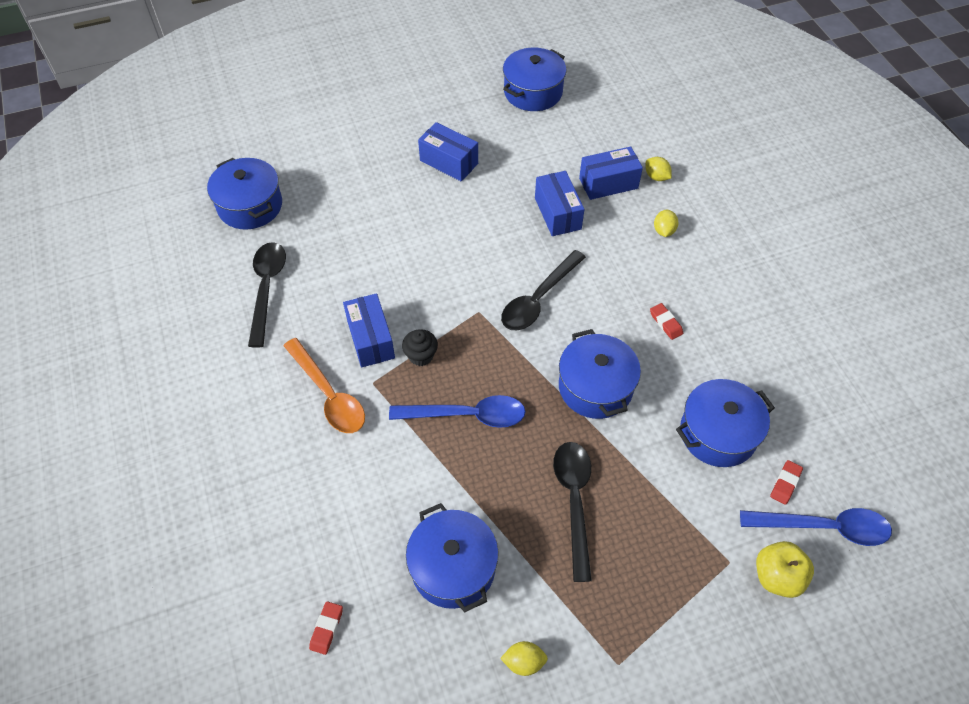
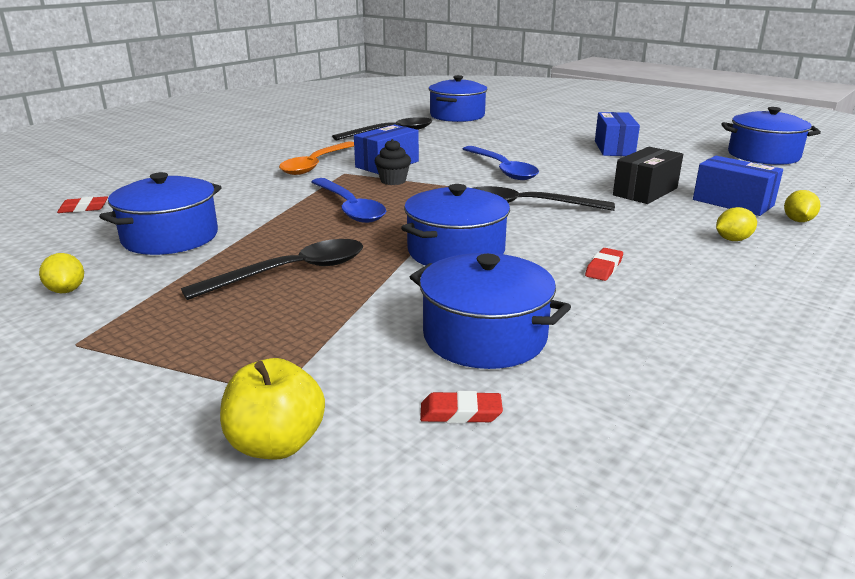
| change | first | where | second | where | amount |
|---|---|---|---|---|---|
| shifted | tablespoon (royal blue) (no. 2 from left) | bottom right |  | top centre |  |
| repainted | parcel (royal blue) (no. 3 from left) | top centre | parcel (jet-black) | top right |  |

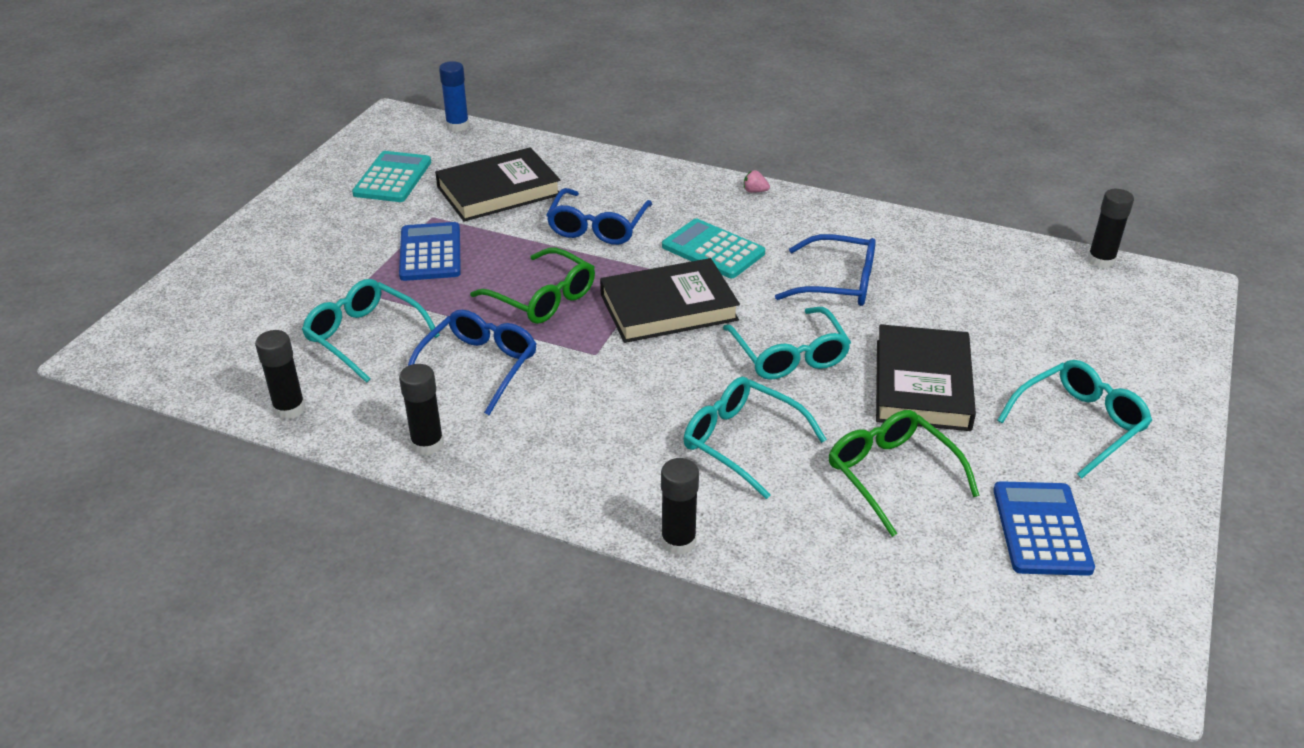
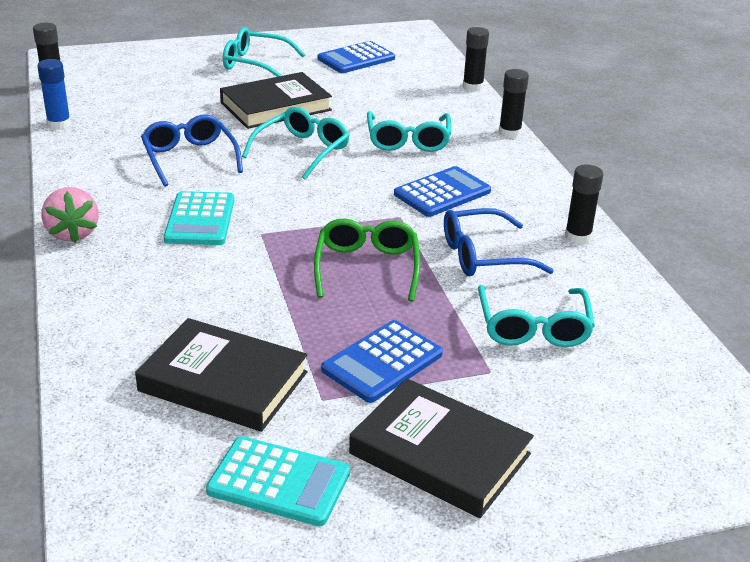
| change | first | where | second | where | amount |
|---|---|---|---|---|---|
| shifted | glue stick (royal blue) | top centre |  | top left |  |
| scaled | berry (pink) | top centre |  | middle left | x2.17 |
| rotated | pocket calculator (turquoise) (no. 1 from left in the first image) | top left | pocket calculator (turquoise) (no. 2 from left) | bottom centre | 135 degrees counterclockwise |
| shifted | book (jet-black) (no. 2 from left in the first image) | centre | book (jet-black) (no. 3 from left) | bottom centre |  |
| new |  |  | pocket calculator (royal blue) (no. 3 from left) | centre |  |
| shifted | glue stick (jet-black) (no. 1 from left in the first image) | middle left | glue stick (jet-black) (no. 2 from left) | top centre |  |
| gone | eyeglasses (royal blue) (no. 2 from left) | top centre |  |  |  |
| gone | eyeglasses (leaf-green) (no. 2 from left) | middle right |  |  |  |

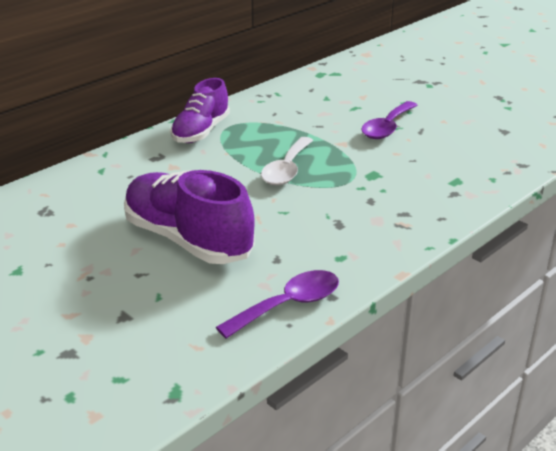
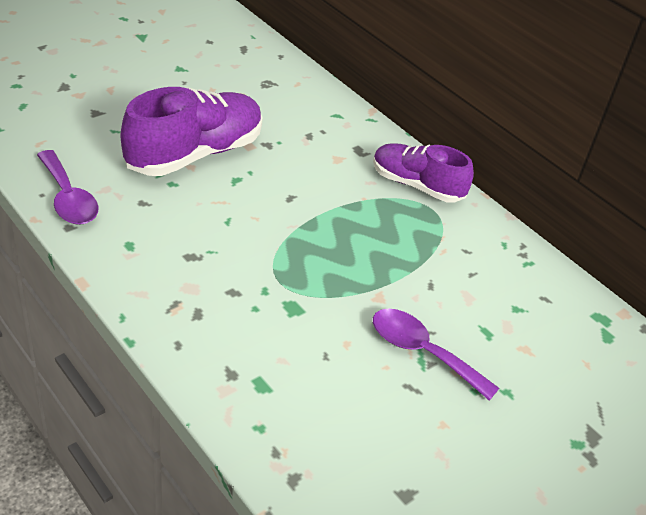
| change | first | where | second | where | amount |
|---|---|---|---|---|---|
| gone | tablespoon (pure white) | centre |  |  |  |

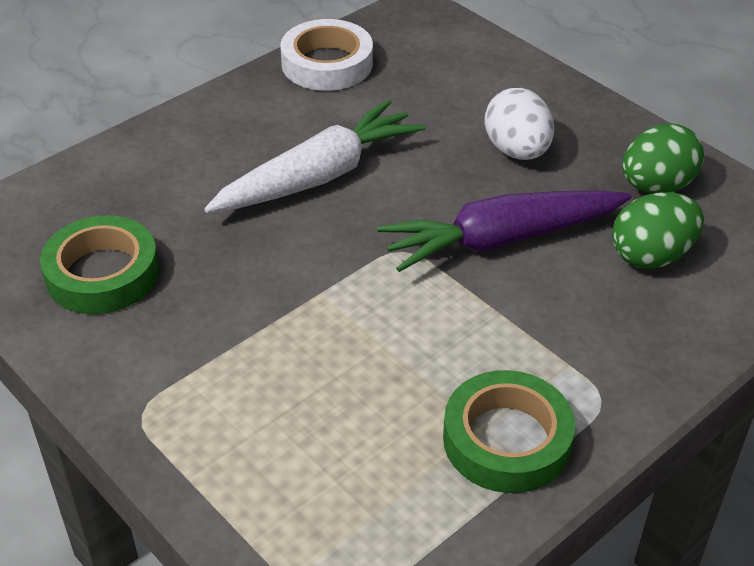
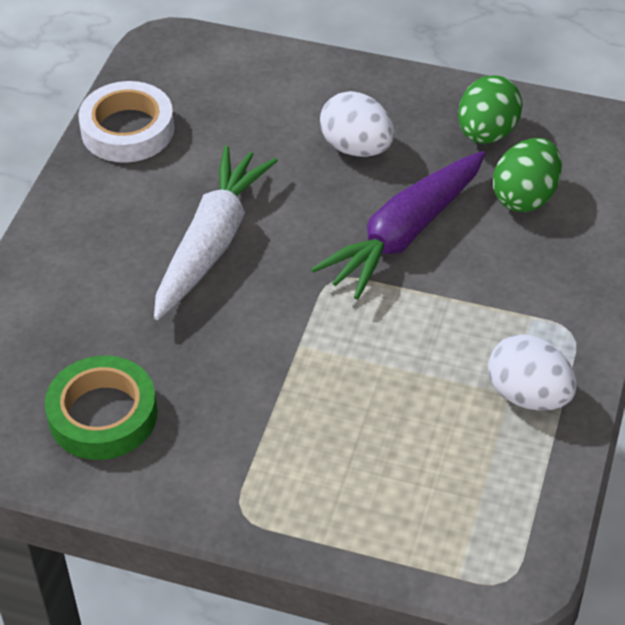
| change | first | where | second | where | amount |
|---|---|---|---|---|---|
| swapped | roll of tape (leaf-green) (no. 2 from left) | bottom right | egg shape (pure white) (no. 2 from left) | middle right |  |

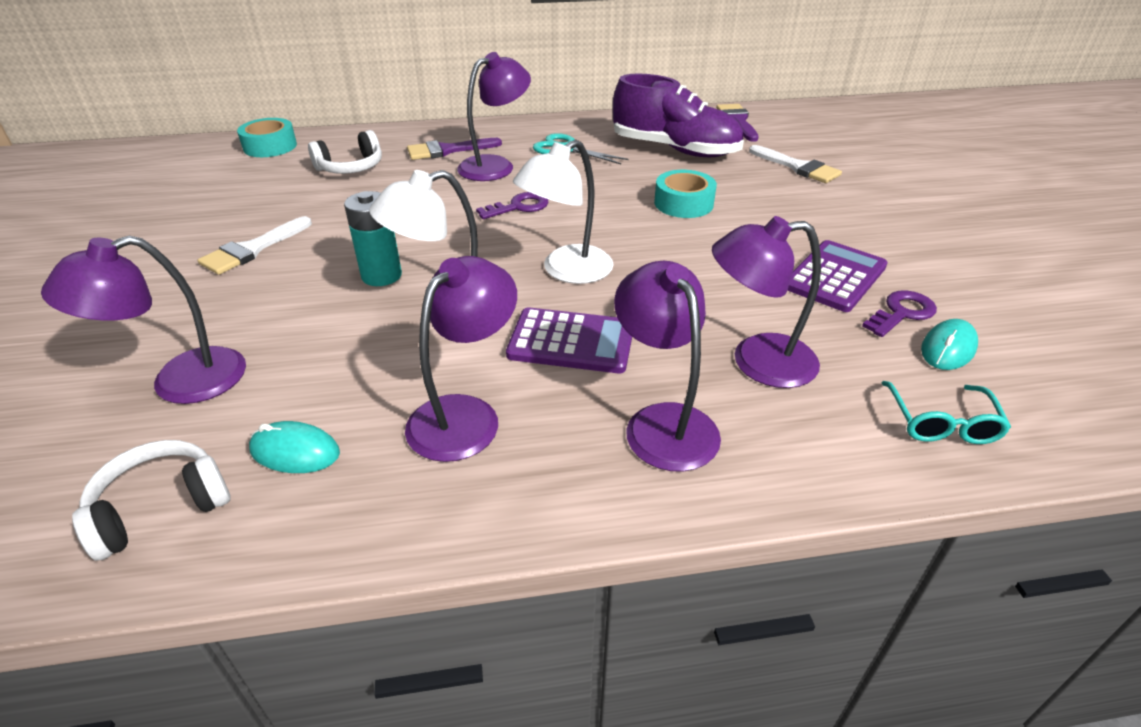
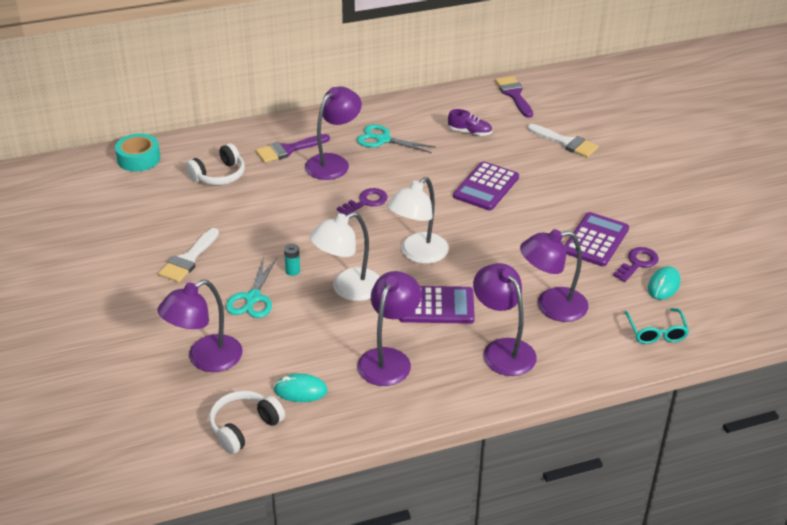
| change | first | where | second | where | amount |
|---|---|---|---|---|---|
| new |  |  | shears (turquoise) (no. 1 from left) | middle left |  |
| scaled | power cell (turquoise) | top left |  | centre | x0.52 |
| scaled | sneaker (royal purple) | top centre |  | top centre | x0.42 |
| swapped | roll of tape (turquoise) (no. 2 from left) | top centre | pocket calculator (royal purple) (no. 2 from left) | centre |  |

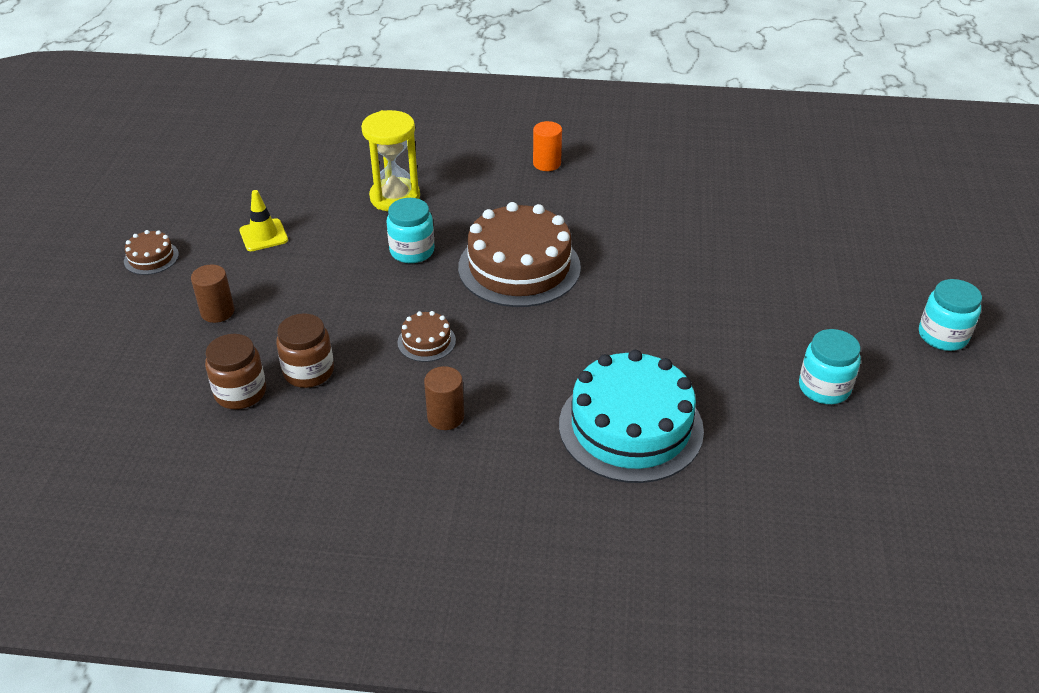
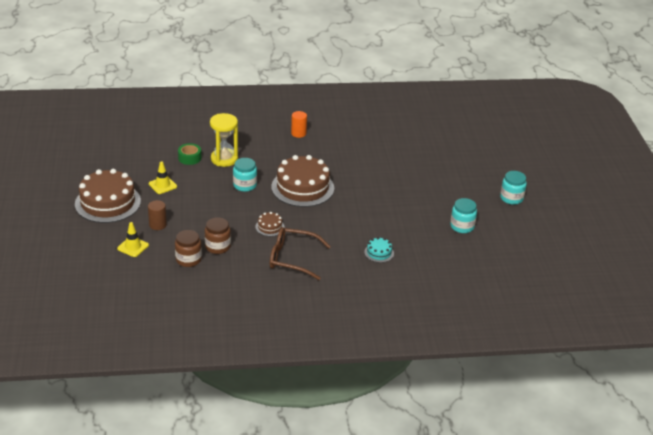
| change | first | where | second | where | amount |
|---|---|---|---|---|---|
| scaled | cake (brown) (no. 1 from left) | middle left |  | middle left | x2.28 |
| new |  |  | safety cone (yellow) (no. 1 from left) | middle left |  |
| new |  |  | roll of tape (leaf-green) | middle left |  |
| swapped | cylinder (brown) (no. 2 from left) | centre | eyeglasses (brown) | centre |  |
| scaled | cake (turquoise) | centre |  | centre | x0.44 |

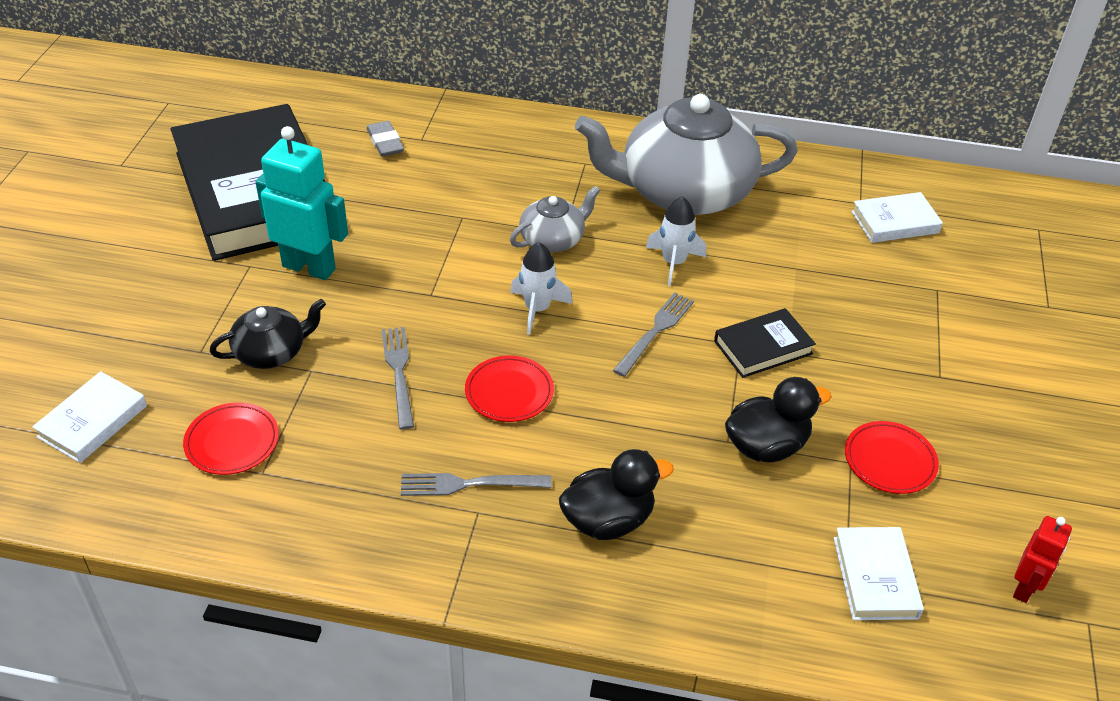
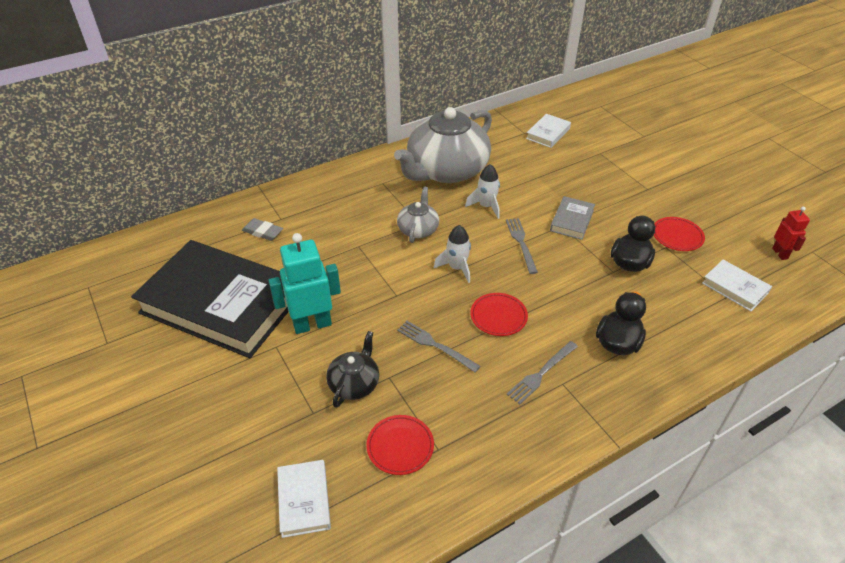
| change | first | where | second | where | amount |
|---|---|---|---|---|---|
| repainted | book (jet-black) (no. 2 from left) | middle right | book (gray) | middle right |  |

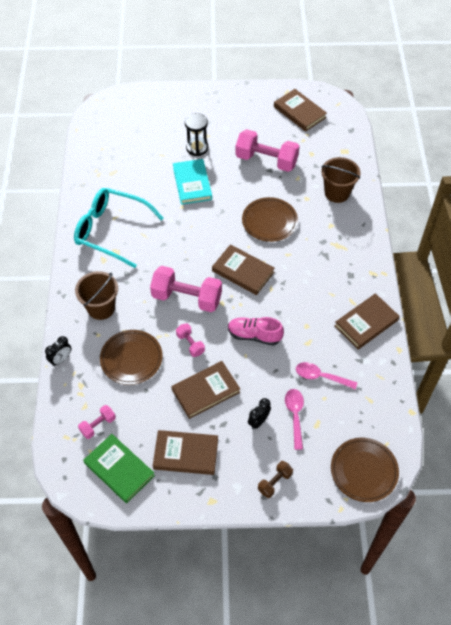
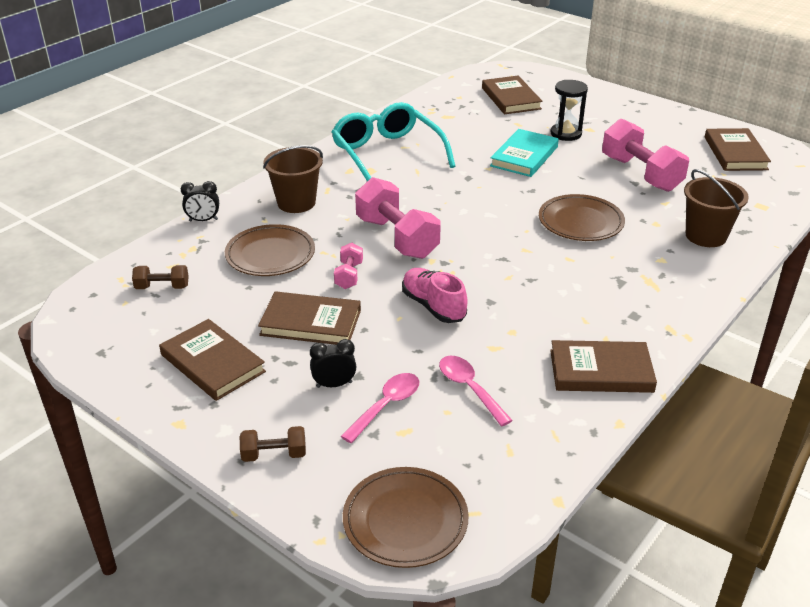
| change | first | where | second | where | amount |
|---|---|---|---|---|---|
| repainted | free weight (pink) (no. 1 from left) | bottom left | free weight (brown) (no. 1 from left) | middle left |  |
| shifted | book (brown) (no. 3 from left) | centre |  | top centre |  |
| gone | book (leaf-green) | bottom left |  |  |  |

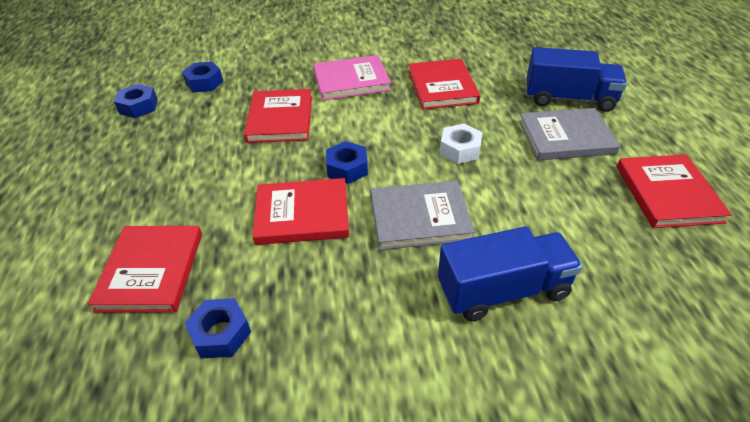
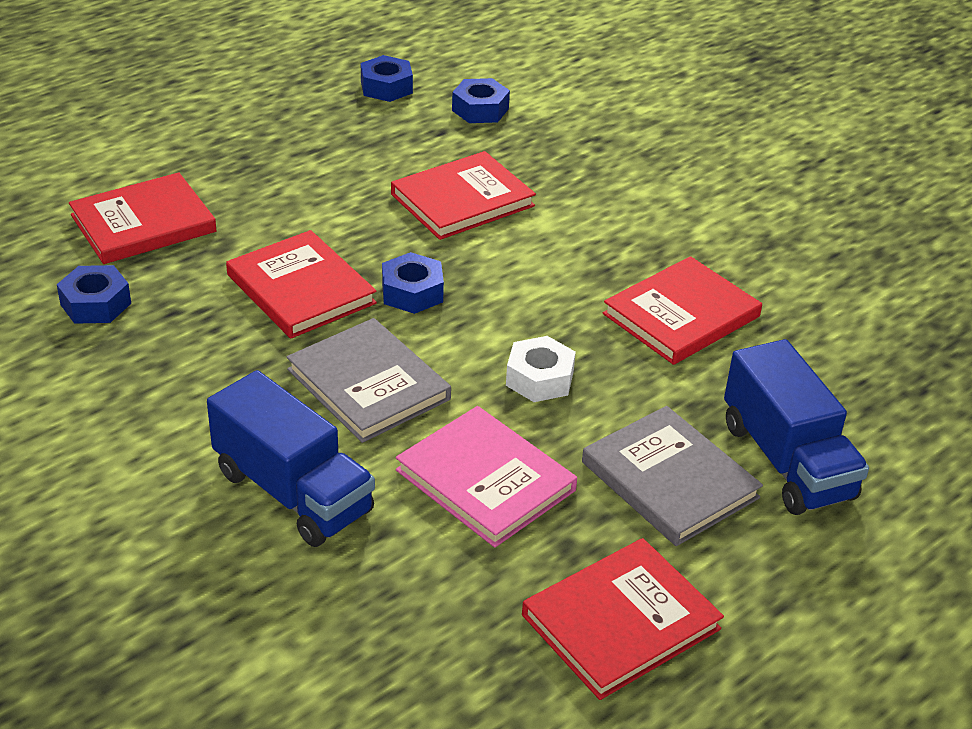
| change | first | where | second | where | amount |
|---|---|---|---|---|---|
| shifted | book (pink) | top centre |  | centre |  |

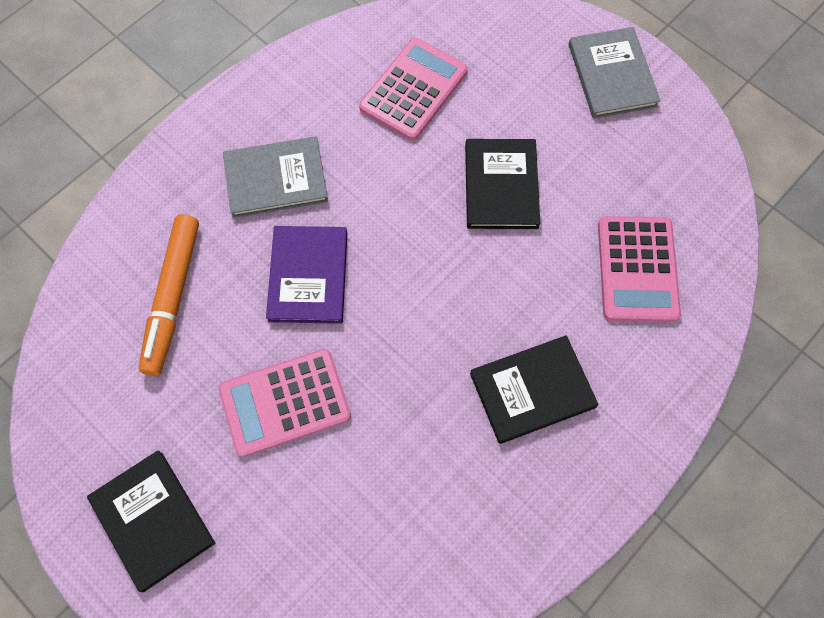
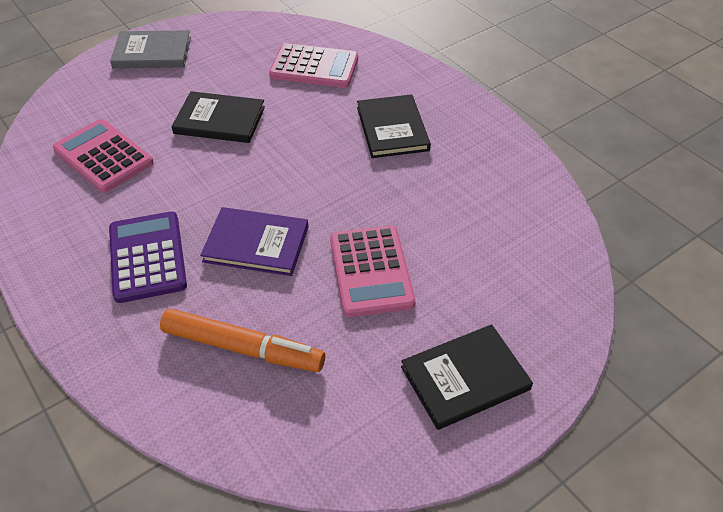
| change | first | where | second | where | amount |
|---|---|---|---|---|---|
| swapped | book (gray) (no. 1 from left) | top centre | pocket calculator (royal purple) | middle left |  |

